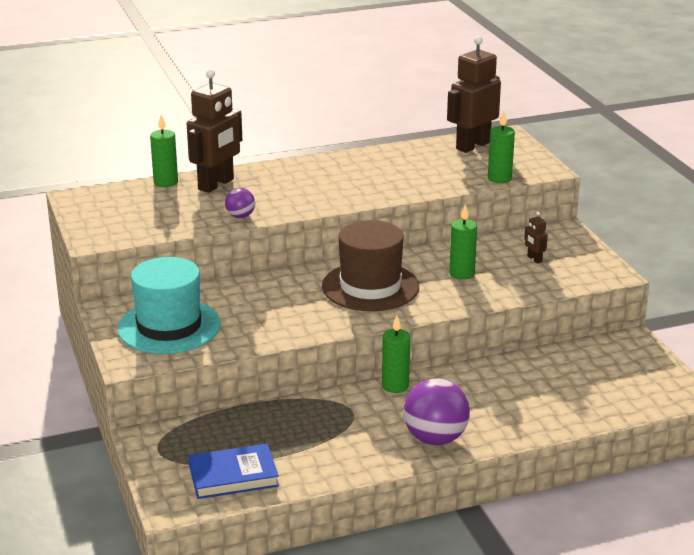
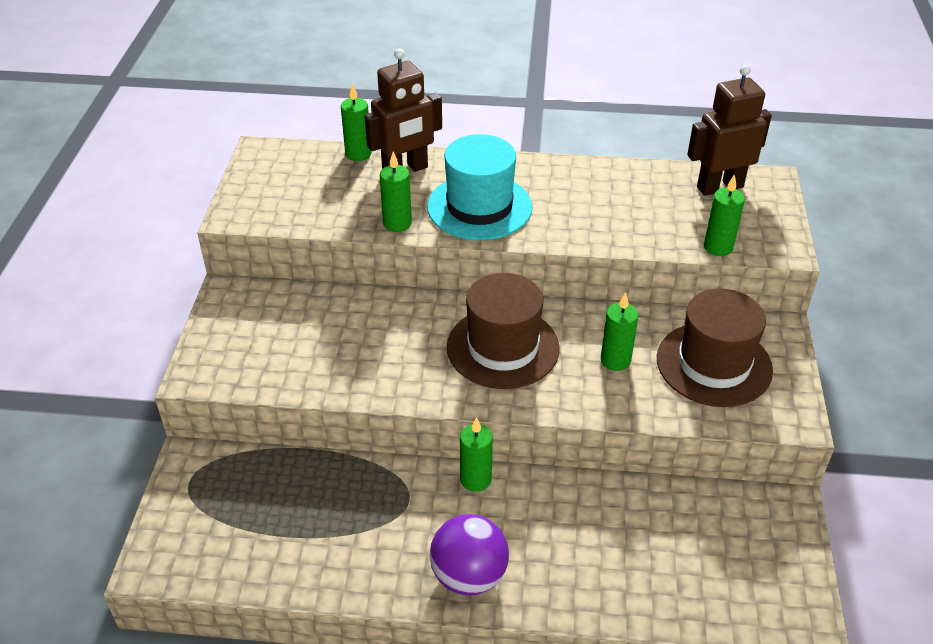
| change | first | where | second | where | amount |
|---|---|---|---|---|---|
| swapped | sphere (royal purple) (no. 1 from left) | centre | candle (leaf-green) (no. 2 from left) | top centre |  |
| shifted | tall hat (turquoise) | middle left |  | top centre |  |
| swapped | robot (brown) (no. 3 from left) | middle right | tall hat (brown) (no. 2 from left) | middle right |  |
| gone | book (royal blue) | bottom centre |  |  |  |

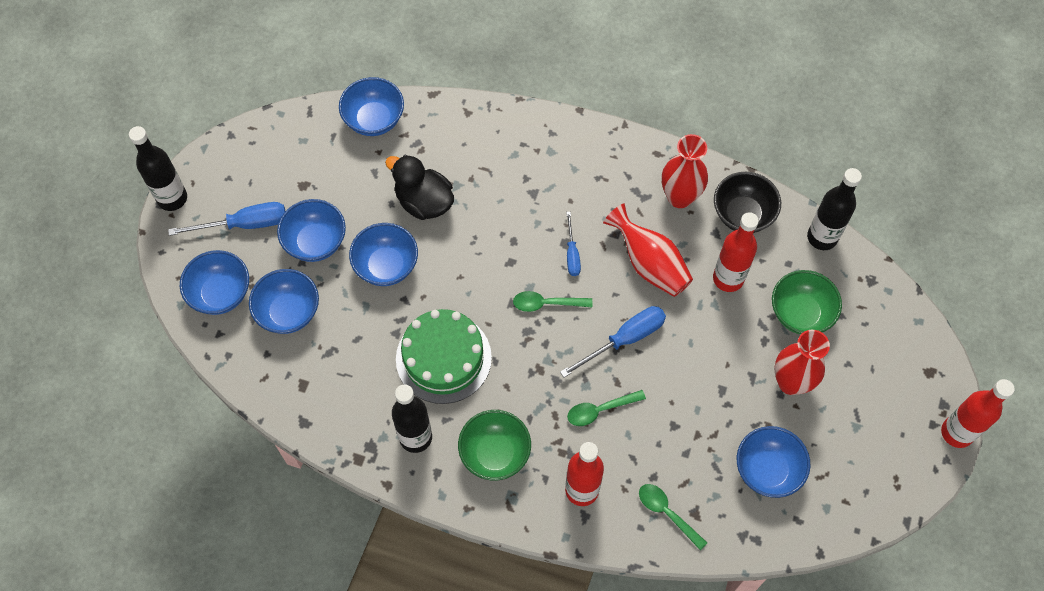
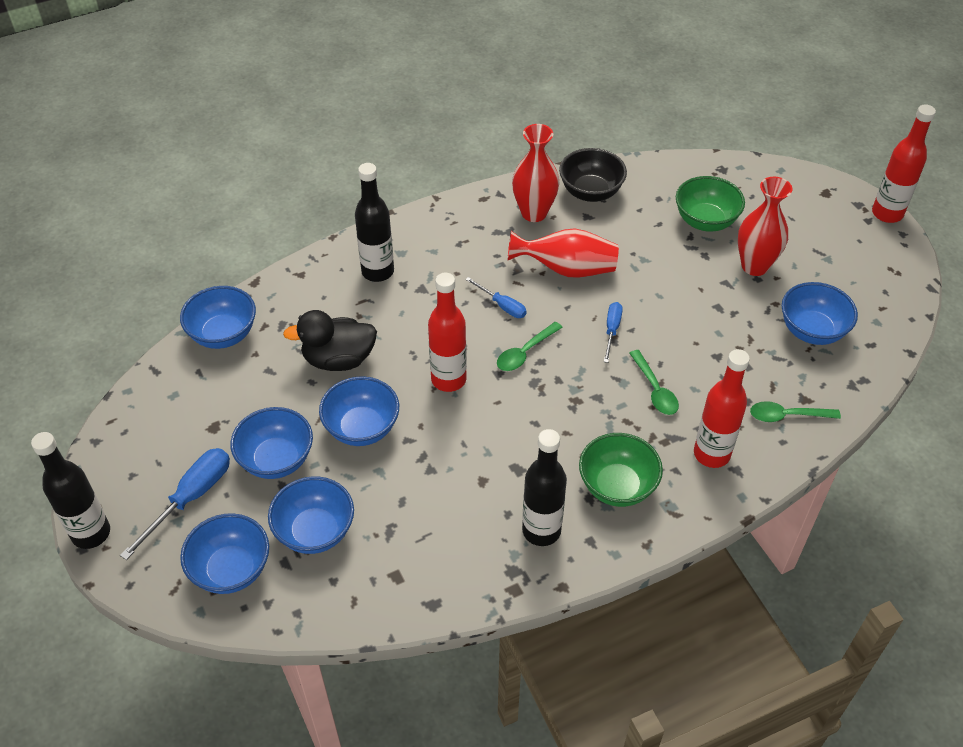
| change | first | where | second | where | amount |
|---|---|---|---|---|---|
| shifted | flask (jet-black) (no. 3 from left in the first image) | middle right | flask (jet-black) (no. 2 from left) | top centre |  |
| shifted | flask (crimson) (no. 2 from left in the first image) | middle right | flask (crimson) (no. 1 from left) | centre |  |
| scaled | flat screwdriver (royal blue) (no. 3 from left) | centre |  | centre | x0.60 |
| rotated | tablespoon (leaf-green) (no. 2 from left) | bottom centre |  | middle right | 45 degrees counterclockwise |
| gone | cake (leaf-green) | centre |  |  |  |

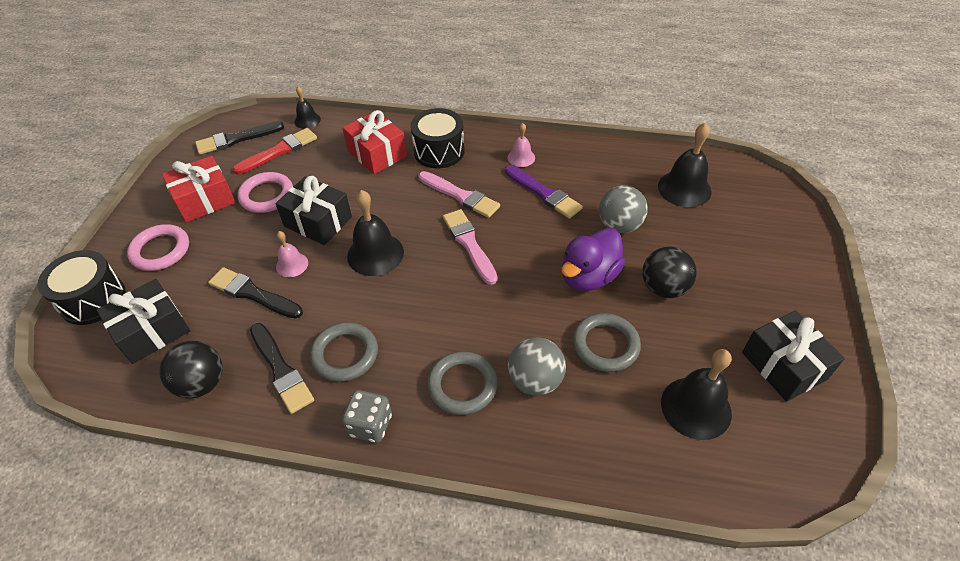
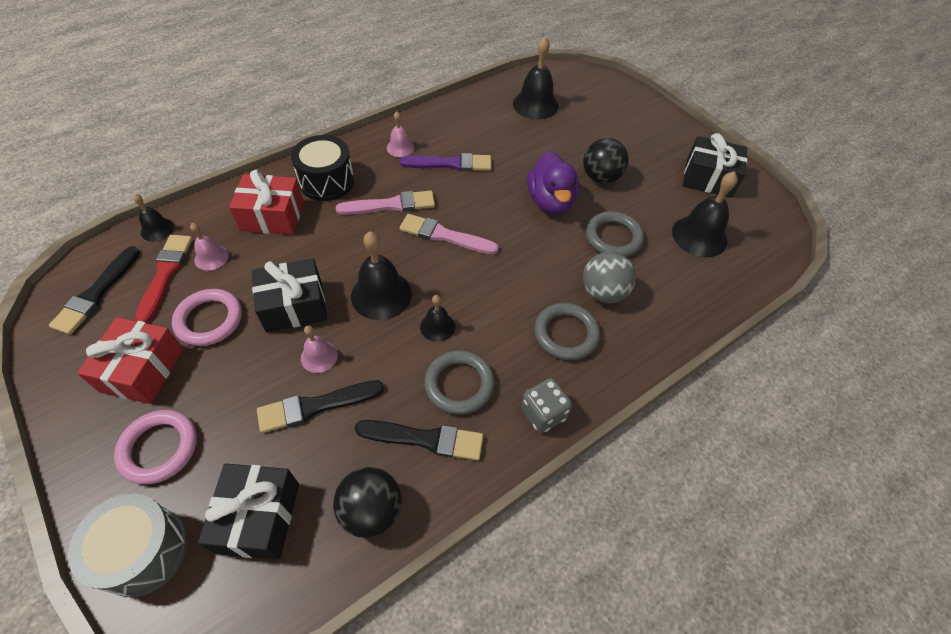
| change | first | where | second | where | amount |
|---|---|---|---|---|---|
| repainted | drum (jet-black) (no. 1 from left) | middle left | drum (gray) | bottom left |  |
| new |  |  | school bell (pink) (no. 1 from left) | middle left |  |
| new |  |  | school bell (jet-black) (no. 3 from left) | centre |  |
| gone | sphere (gray) (no. 2 from left) | centre |  |  |  |

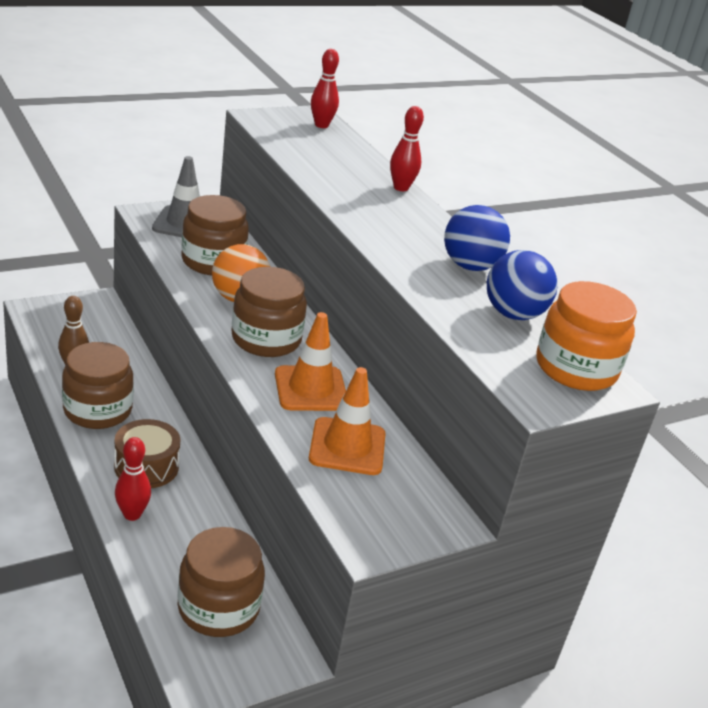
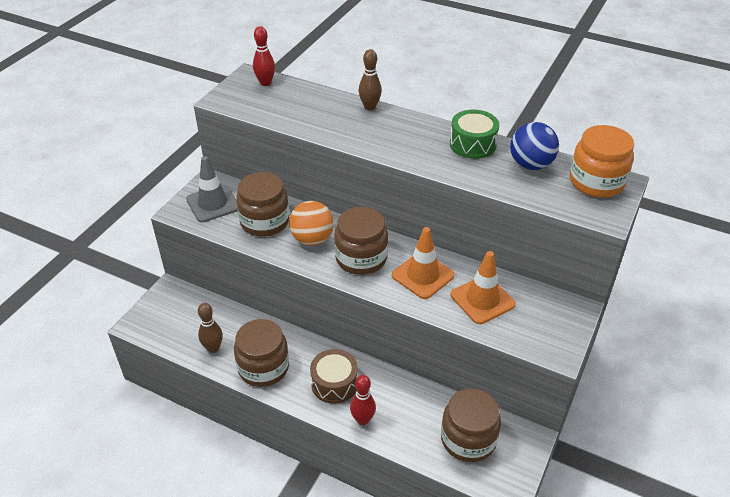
| change | first | where | second | where | amount |
|---|---|---|---|---|---|
| repainted | tenpin (crimson) (no. 3 from left) | top centre | tenpin (brown) (no. 2 from left) | top centre |  |
| swapped | sphere (royal blue) (no. 1 from left) | middle right | drum (leaf-green) | top centre |  |

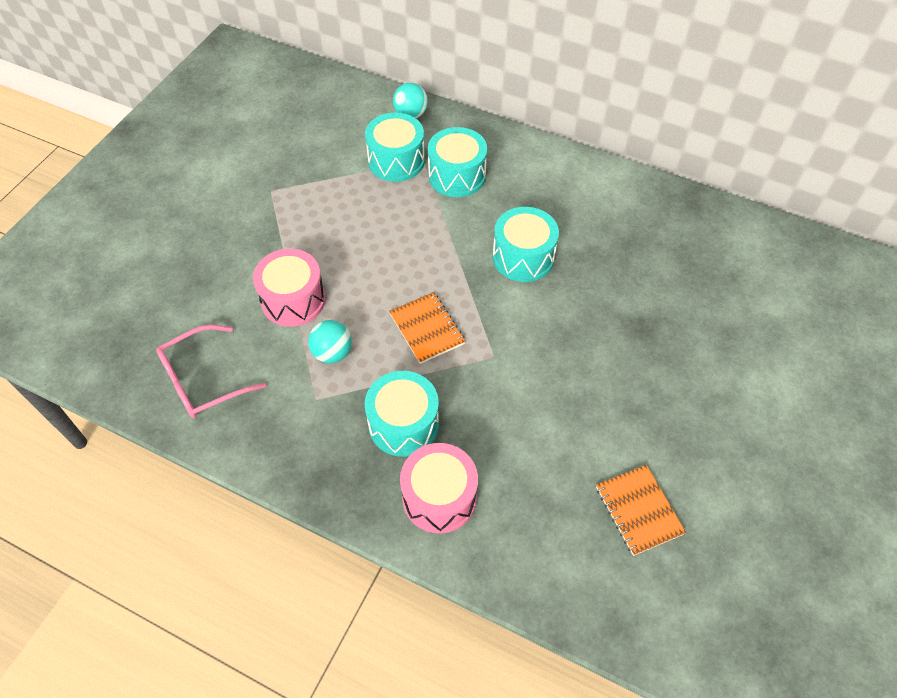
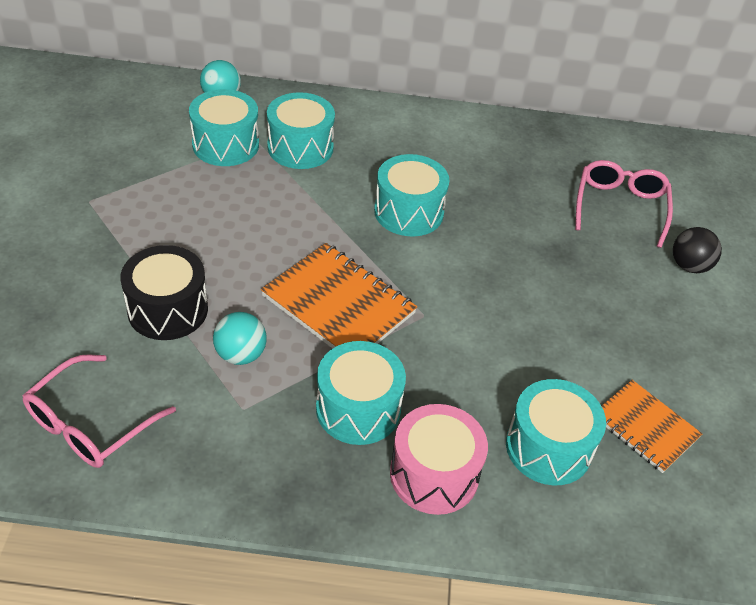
| change | first | where | second | where | amount |
|---|---|---|---|---|---|
| repainted | drum (pink) (no. 1 from left) | middle left | drum (jet-black) | middle left |  |
| scaled | notepad (orange-coloured) (no. 1 from left) | centre |  | centre | x1.57 |
| new |  |  | drum (turquoise) (no. 5 from left) | bottom right |  |
| new |  |  | eyeglasses (pink) (no. 2 from left) | middle right |  |
| new |  |  | sphere (jet-black) | middle right |  |

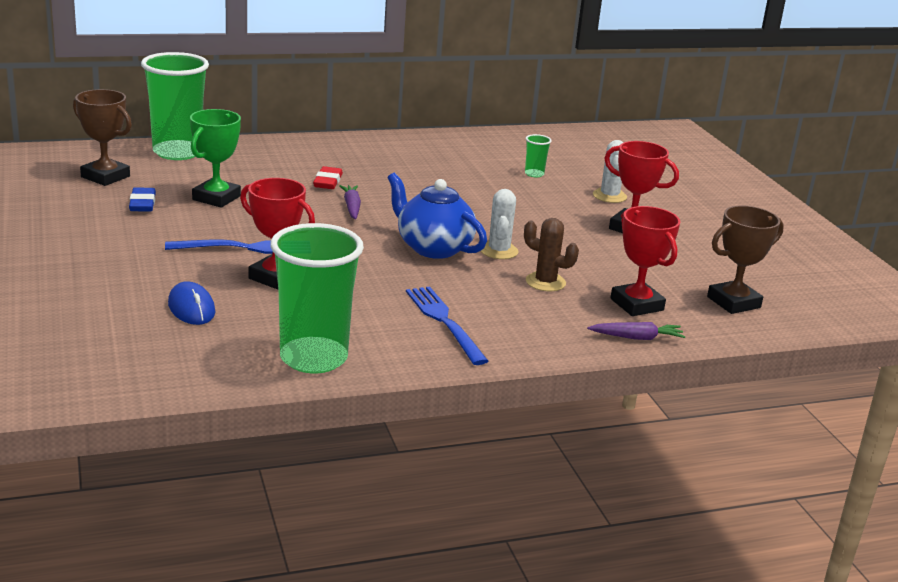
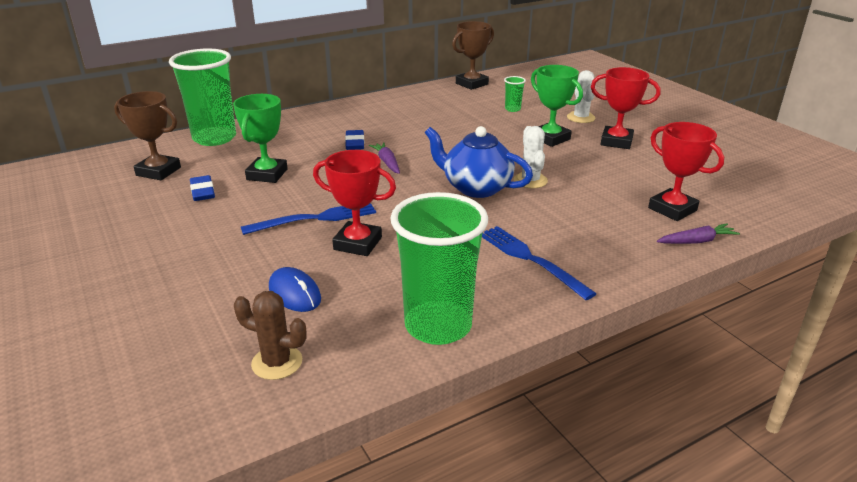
| change | first | where | second | where | amount |
|---|---|---|---|---|---|
| shifted | saguaro cactus (brown) | centre |  | bottom left |  |
| repainted | eraser (crimson) | top centre | eraser (royal blue) (no. 2 from left) | top centre |  |
| shifted | prize cup (brown) (no. 2 from left) | middle right |  | top centre |  |
| new |  |  | prize cup (leaf-green) (no. 2 from left) | top centre |  |

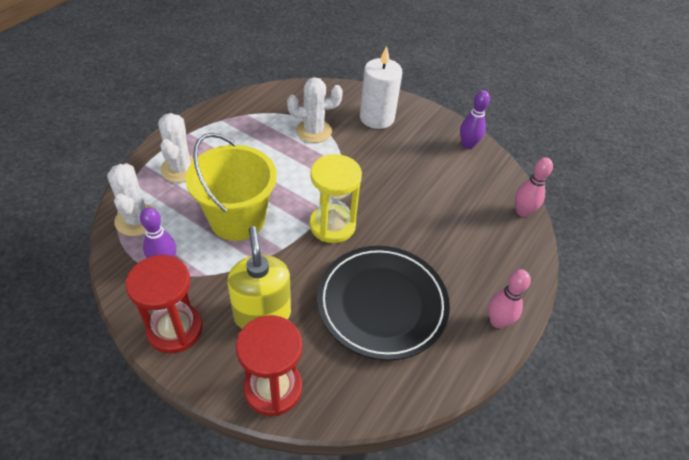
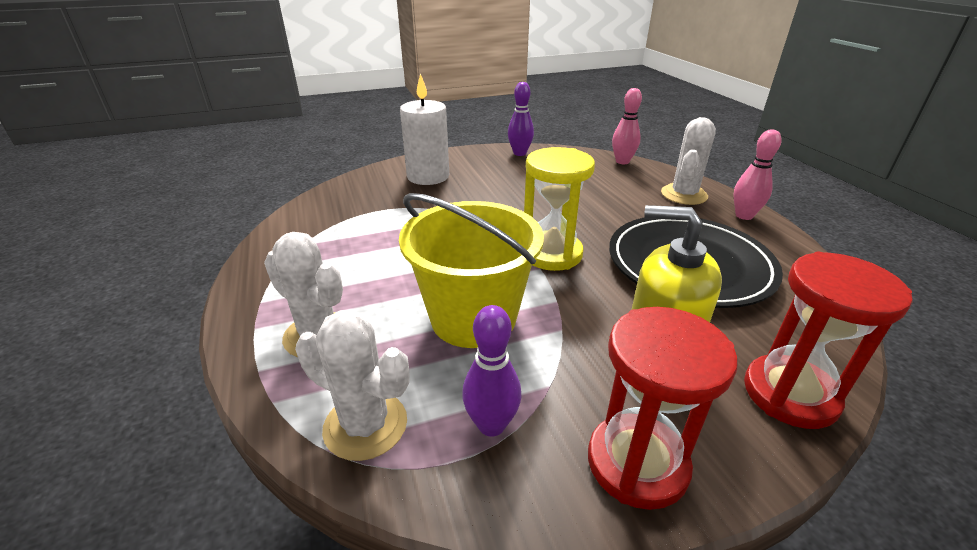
| change | first | where | second | where | amount |
|---|---|---|---|---|---|
| shifted | saguaro cactus (pure white) (no. 3 from left) | top centre |  | top right |  |

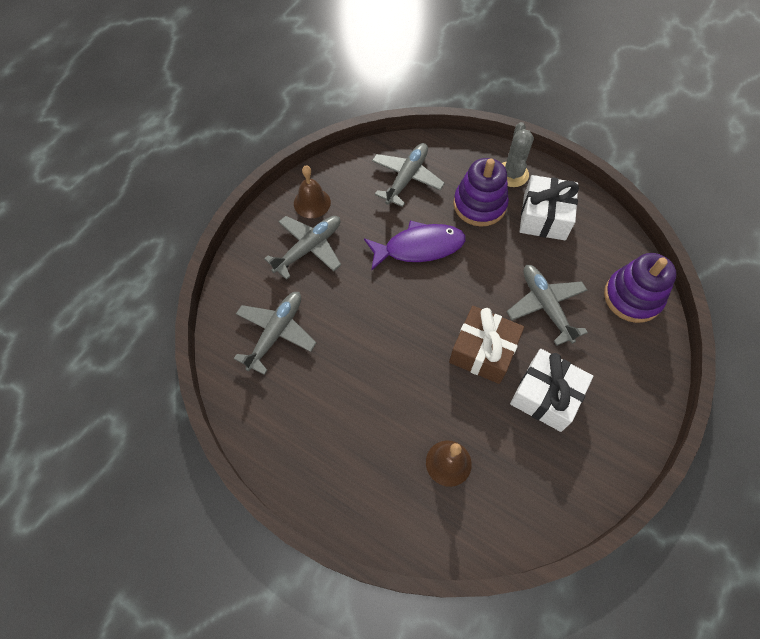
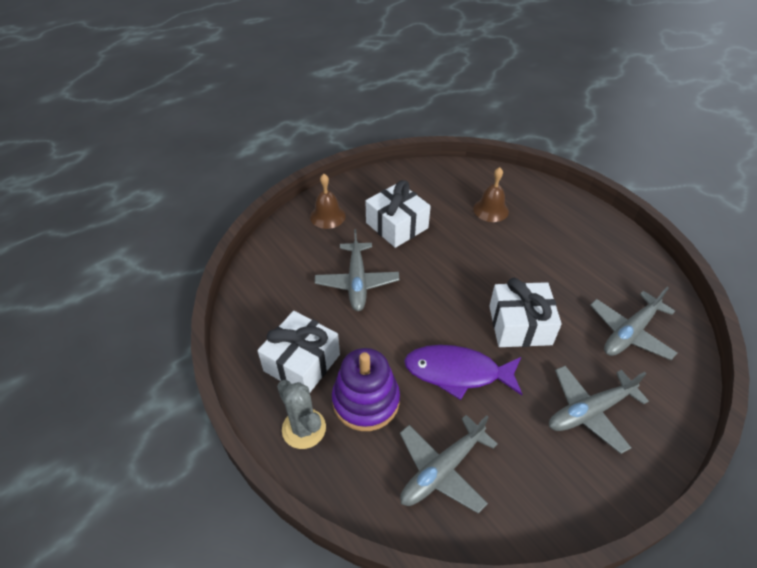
| change | first | where | second | where | amount |
|---|---|---|---|---|---|
| rotated | saguaro cactus (gray) | top right |  | bottom centre | 60 degrees counterclockwise |
| shifted | school bell (brown) (no. 1 from left) | top centre |  | centre |  |
| new |  |  | present (pure white) (no. 3 from left) | middle right |  |
| gone | present (brown) | centre |  |  |  |
| gone | stacking toy (royal purple) (no. 2 from left) | middle right |  |  |  |

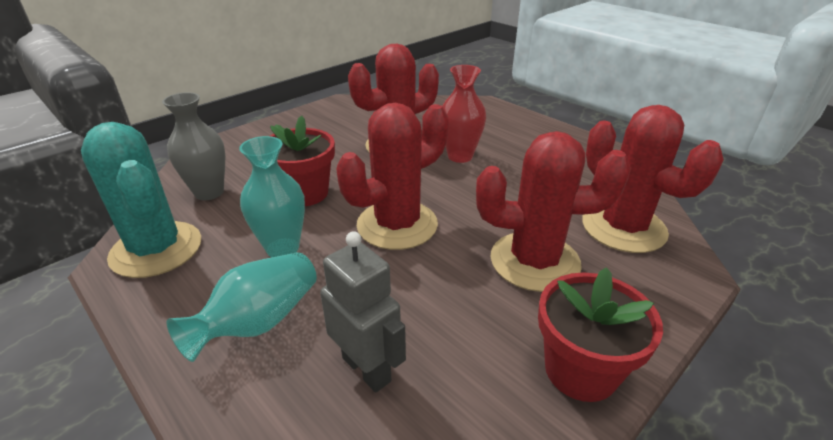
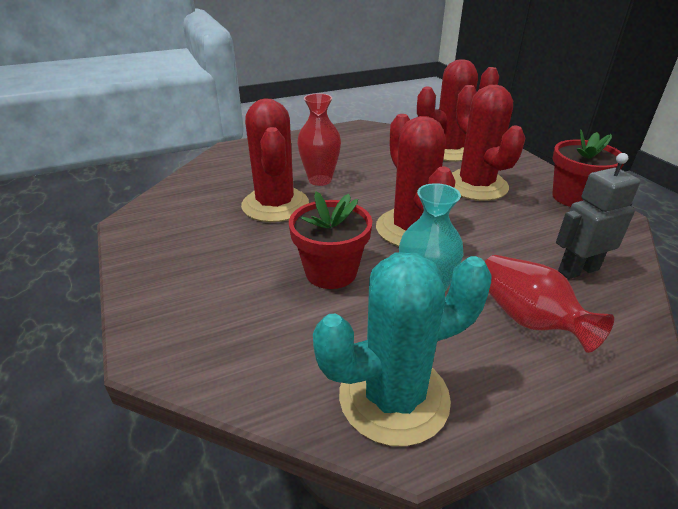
| change | first | where | second | where | amount |
|---|---|---|---|---|---|
| rotated | saguaro cactus (crimson) (no. 3 from left in the first image) | centre | saguaro cactus (crimson) (no. 4 from left) | top right | 45 degrees counterclockwise |
| repainted | tall vase (turquoise) (no. 1 from left) | bottom left | tall vase (crimson) (no. 2 from left) | middle right |  |
| gone | tall vase (gray) | top left |  |  |  |

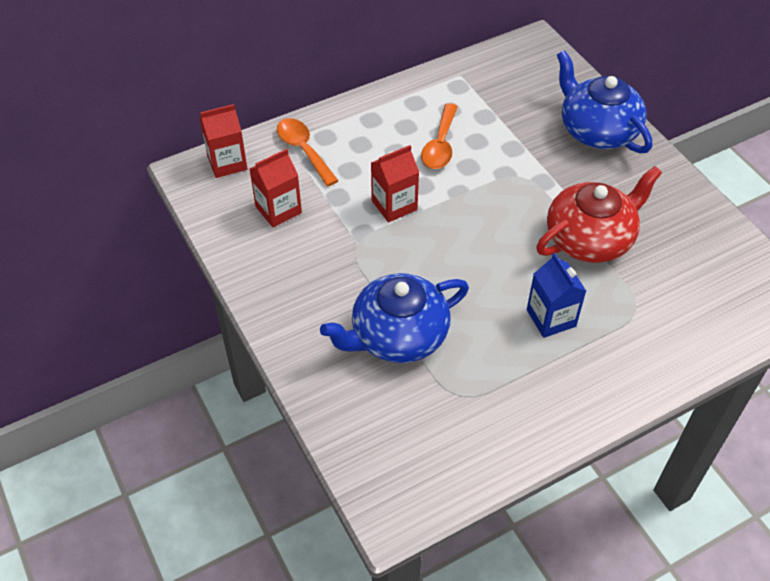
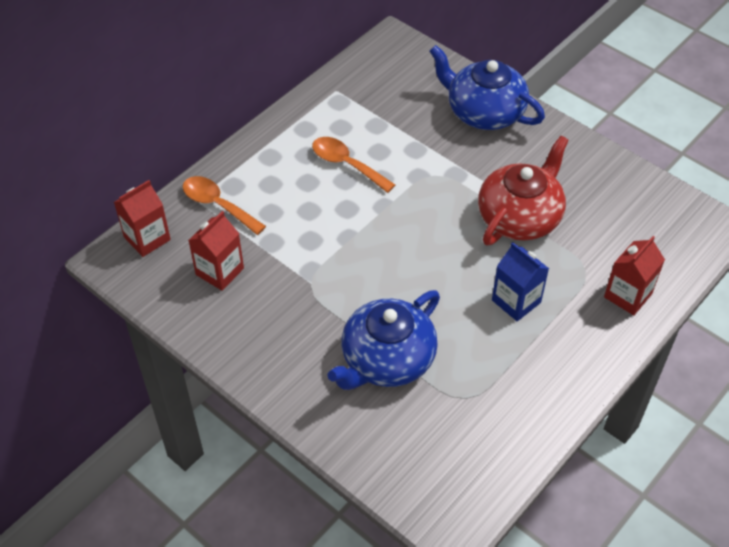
| change | first | where | second | where | amount |
|---|---|---|---|---|---|
| rotated | tablespoon (orange-coloured) (no. 2 from left) | top centre |  | top centre | 135 degrees clockwise |
| shifted | carton (crimson) (no. 3 from left) | top centre |  | middle right |  |

